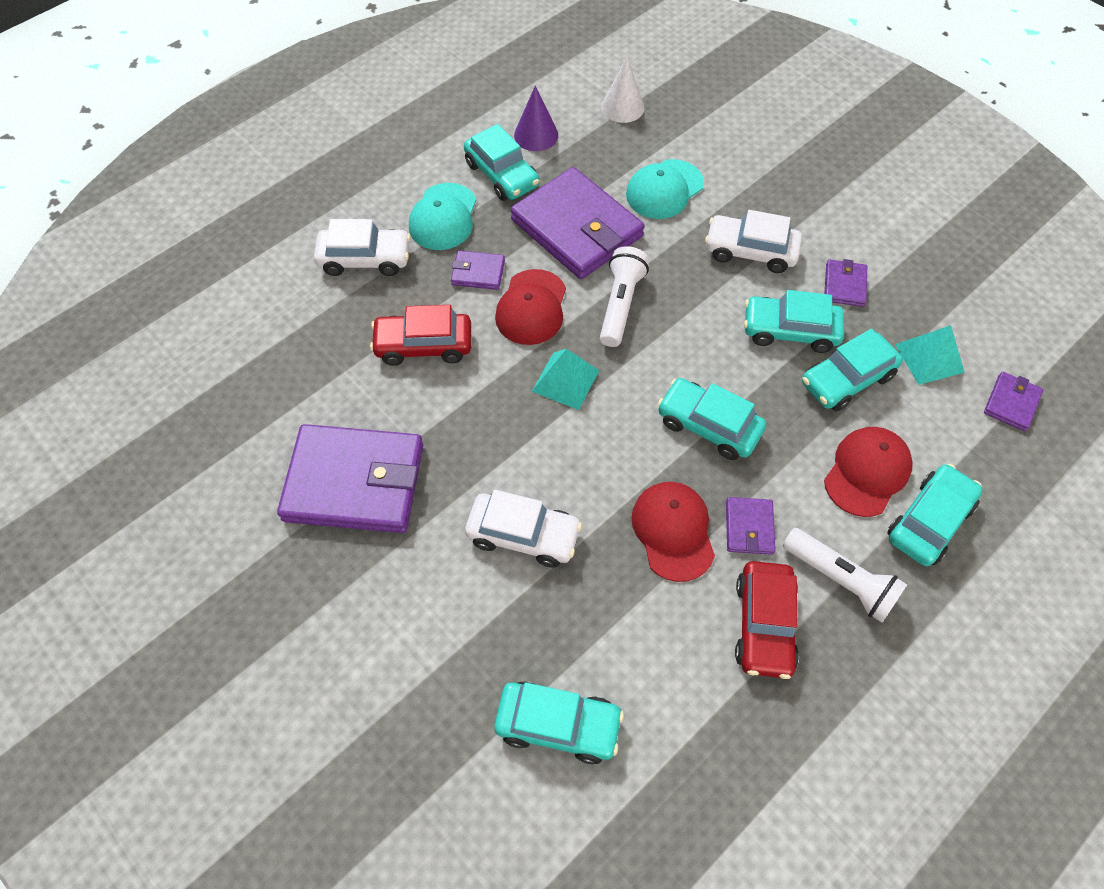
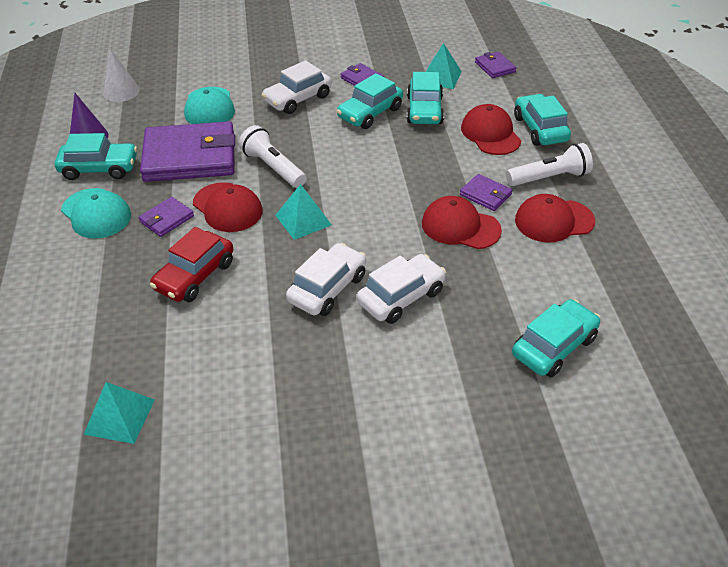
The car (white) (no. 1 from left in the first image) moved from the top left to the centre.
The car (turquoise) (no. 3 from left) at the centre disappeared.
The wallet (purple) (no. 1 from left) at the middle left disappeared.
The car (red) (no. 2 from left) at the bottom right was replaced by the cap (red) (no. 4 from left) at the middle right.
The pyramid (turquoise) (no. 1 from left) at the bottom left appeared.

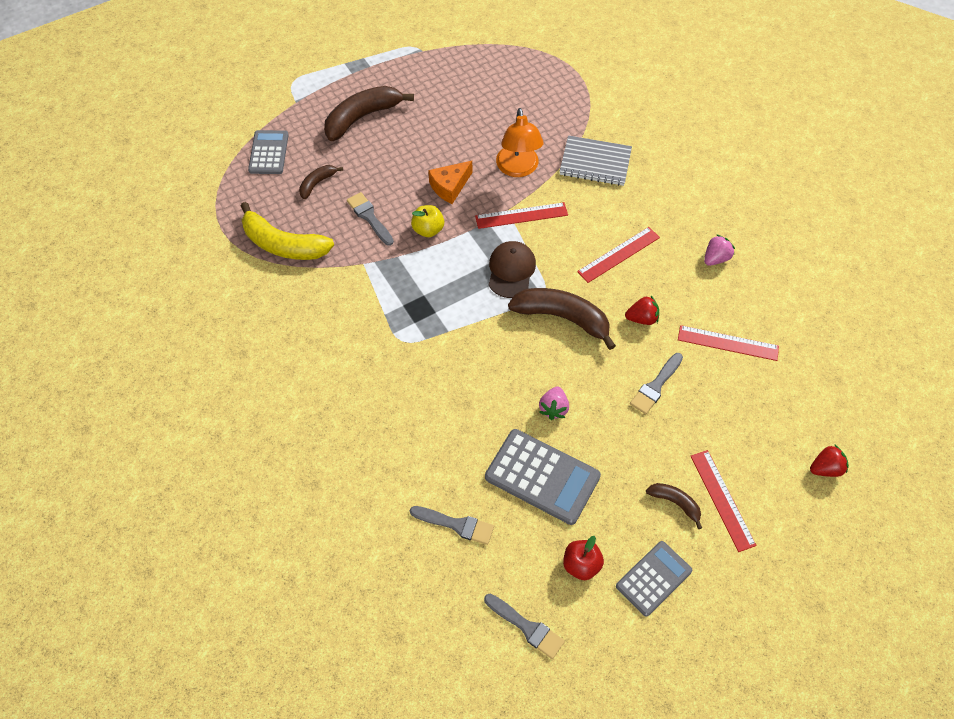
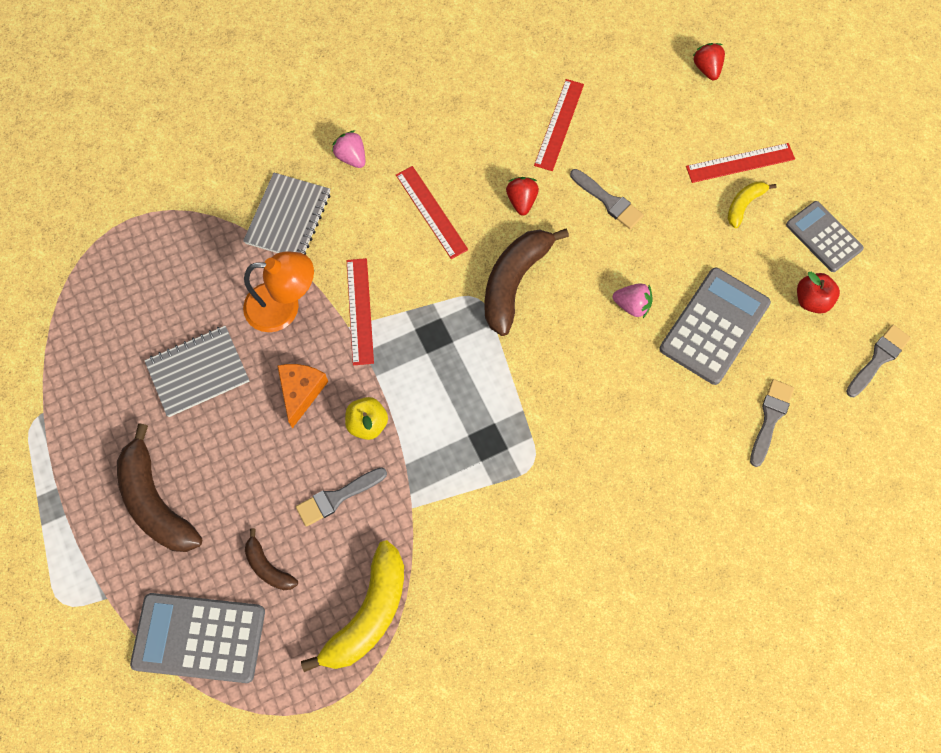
The calculator (grey) (no. 1 from left) at the top left changed to 1.54 times the size.
The cheese (orange) at the top centre turned 135 degrees counterclockwise.
The strawberry (pink) (no. 2 from left in the first image) moved from the middle right to the top centre.
The cap (brown) at the centre disappeared.
The banana (brown) (no. 4 from left) at the bottom right became the banana (yellow) (no. 2 from left) at the top right.
The notebook (grey) (no. 1 from left) at the middle left appeared.

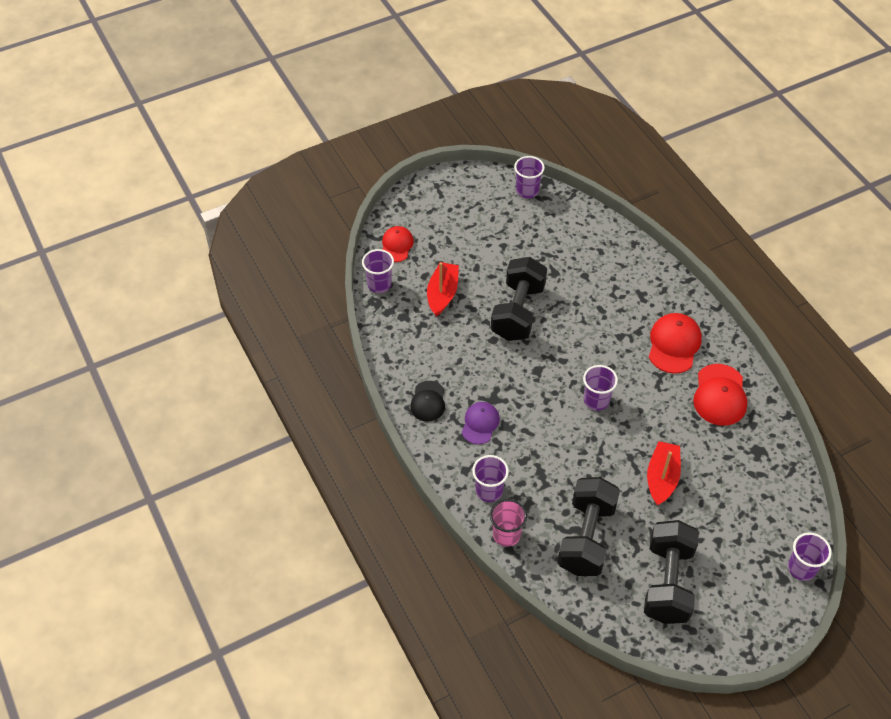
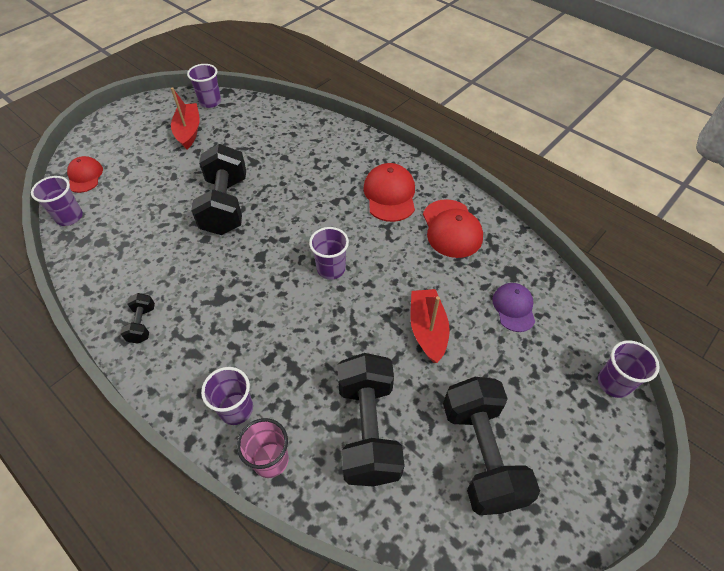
The boat (red) (no. 1 from left) moved from the centre to the top left.
The cap (black) at the centre was replaced by the dumbbell (black) (no. 1 from left) at the middle left.
The cap (purple) moved from the centre to the middle right.

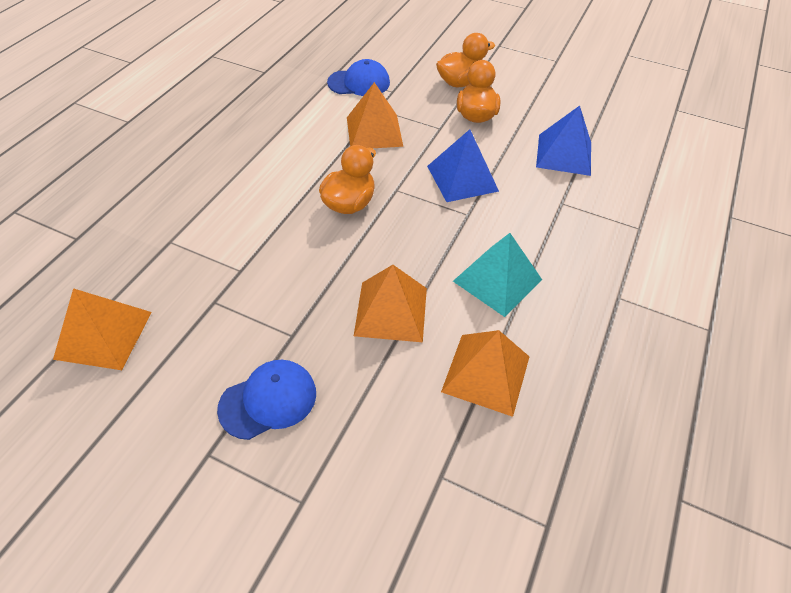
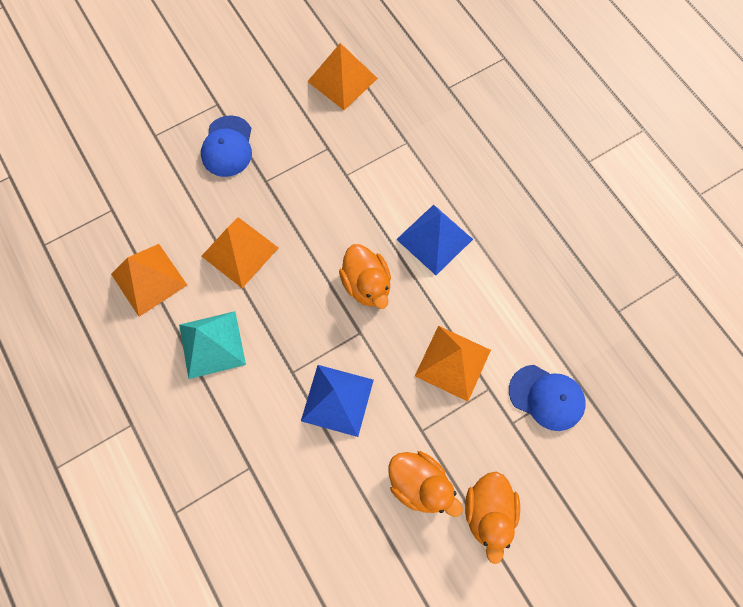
The cap (blue) (no. 2 from left) at the top centre turned 90 degrees counterclockwise.
The pyramid (blue) (no. 2 from left) moved from the top right to the centre.

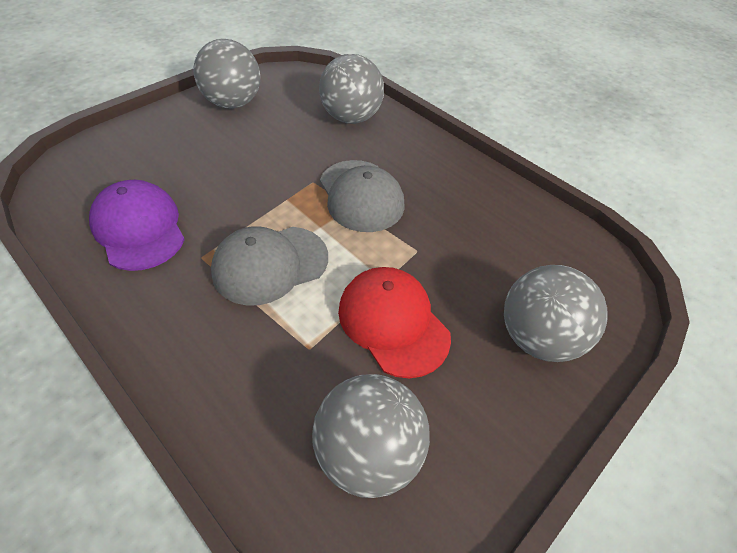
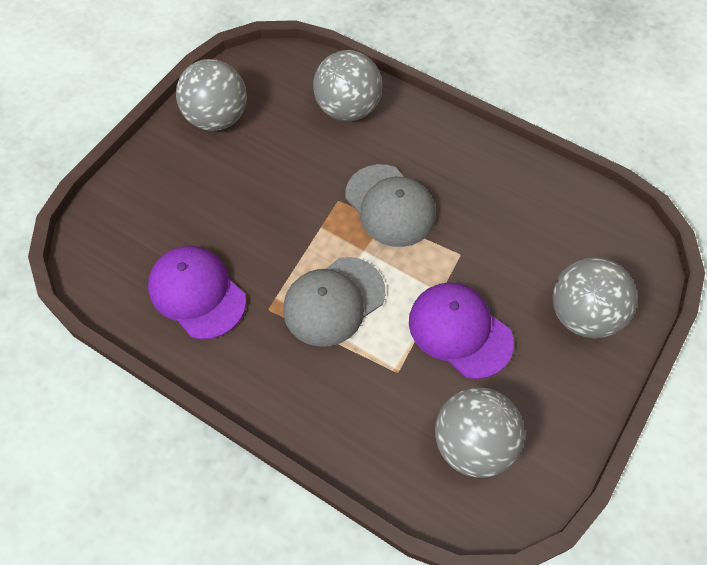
The cap (red) at the centre became the cap (purple) (no. 2 from left) at the centre.

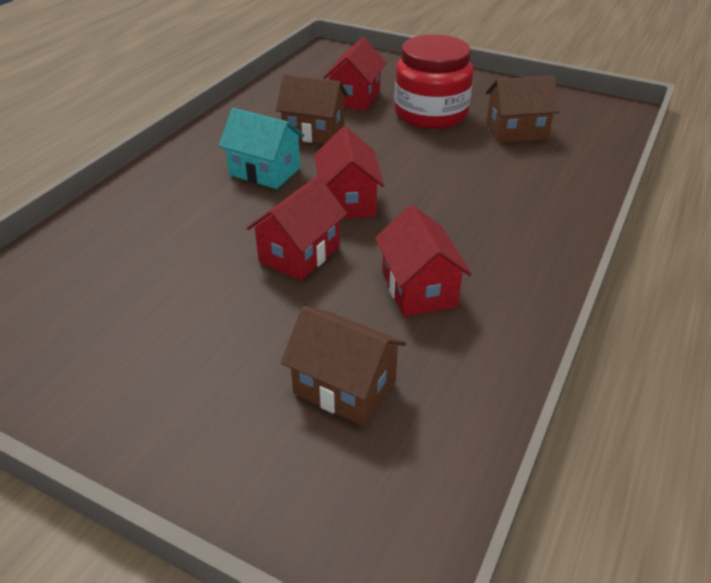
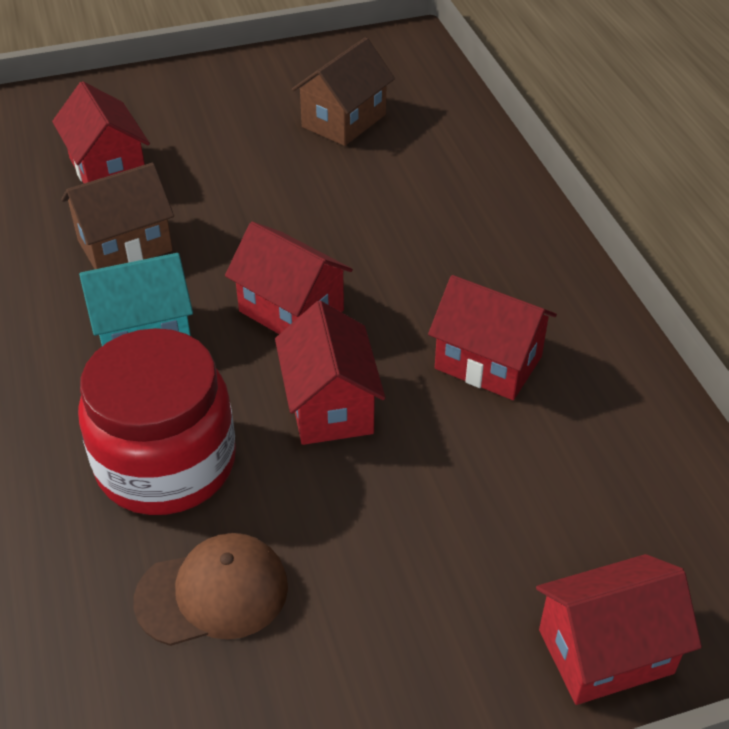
The jar (red) moved from the top centre to the middle left.
The house (brown) (no. 2 from left) at the centre disappeared.
The cap (brown) at the bottom left appeared.
The house (red) (no. 5 from left) at the bottom right appeared.

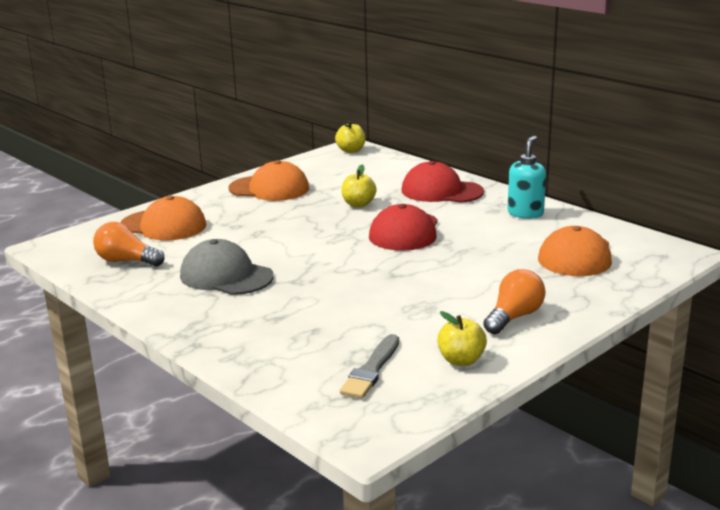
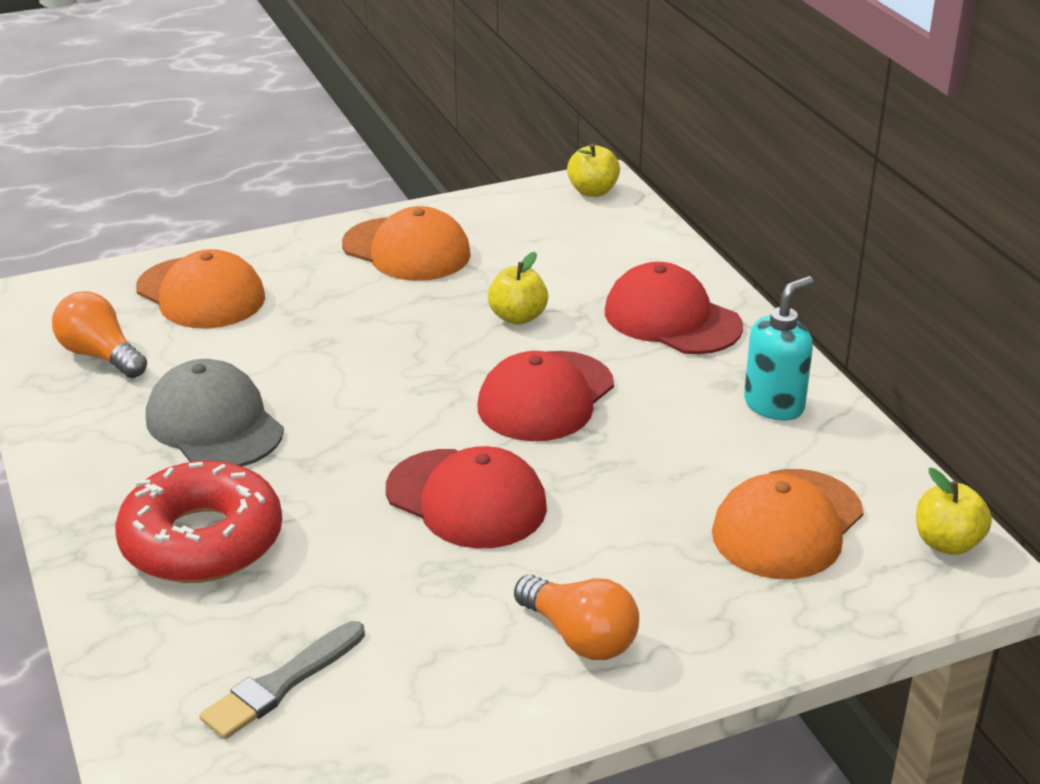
The light bulb (orange) (no. 2 from left) at the middle right turned 75 degrees clockwise.
The apple (yellow) (no. 3 from left) moved from the centre to the middle right.
The cap (red) (no. 1 from left) at the centre appeared.
The donut (red) at the middle left appeared.

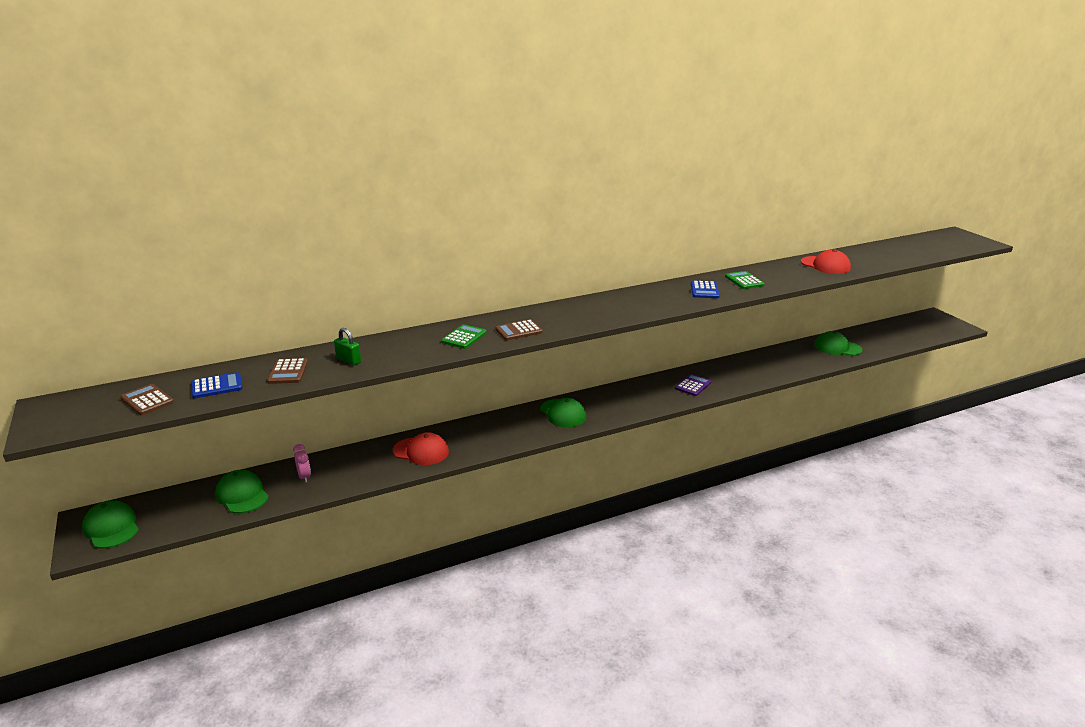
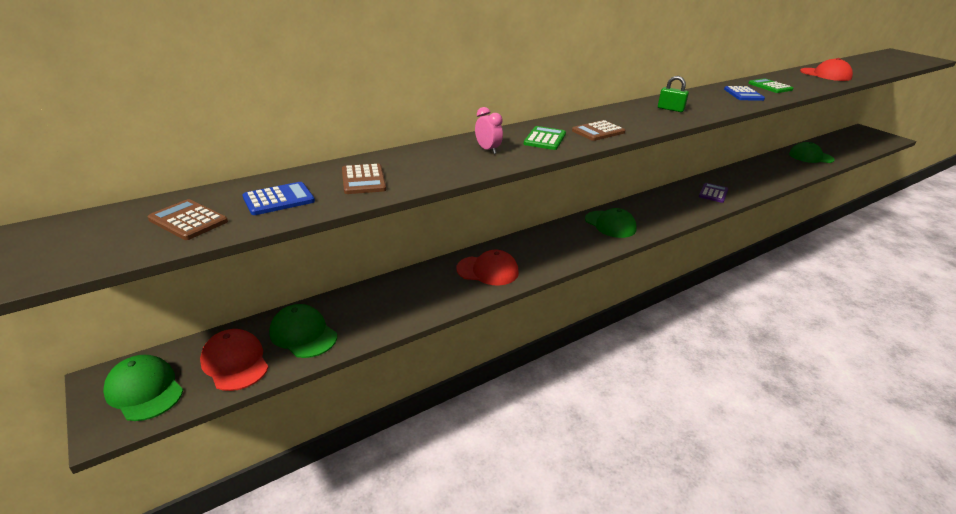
The padlock (green) moved from the middle left to the top right.
The clock (pink) moved from the middle left to the top centre.
The cap (red) (no. 1 from left) at the bottom left appeared.

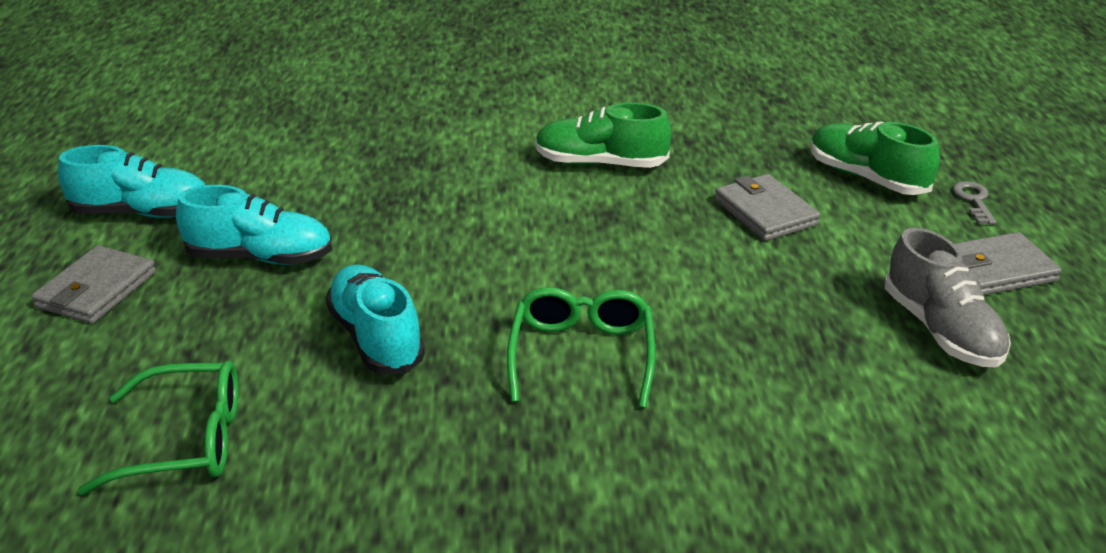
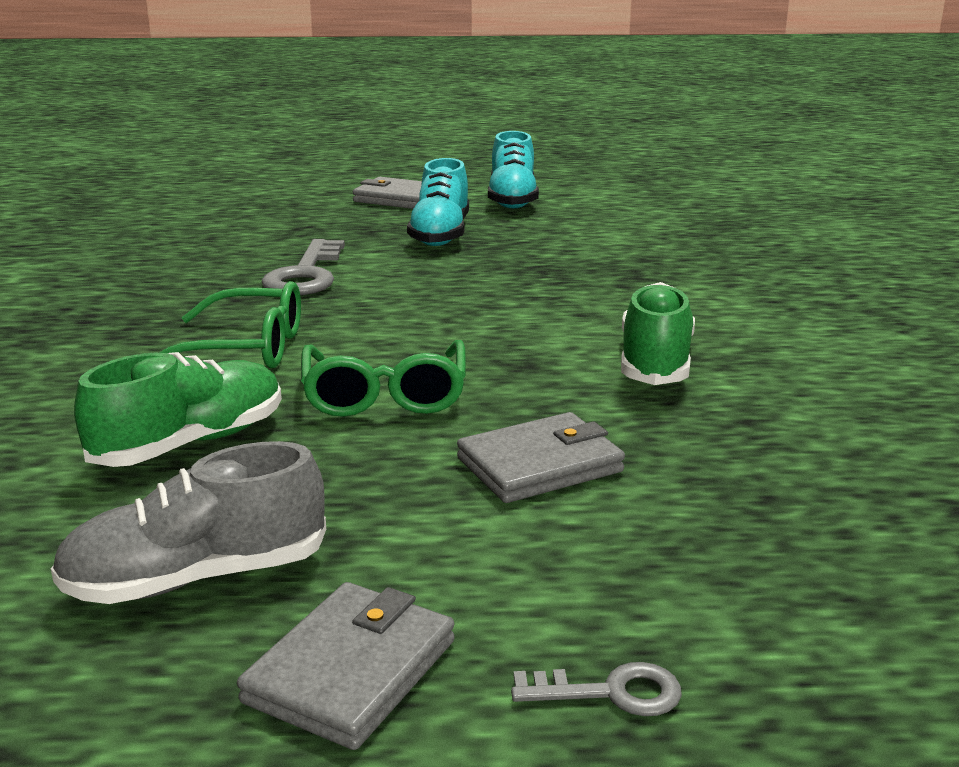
The shoe (green) (no. 2 from left in the first image) moved from the top right to the middle left.
The wallet (grey) (no. 3 from left in the first image) at the middle right turned 45 degrees clockwise.
The shoe (turquoise) (no. 3 from left) at the centre was replaced by the key (grey) (no. 1 from left) at the middle left.
The glasses (green) (no. 1 from left in the first image) moved from the bottom left to the centre.

